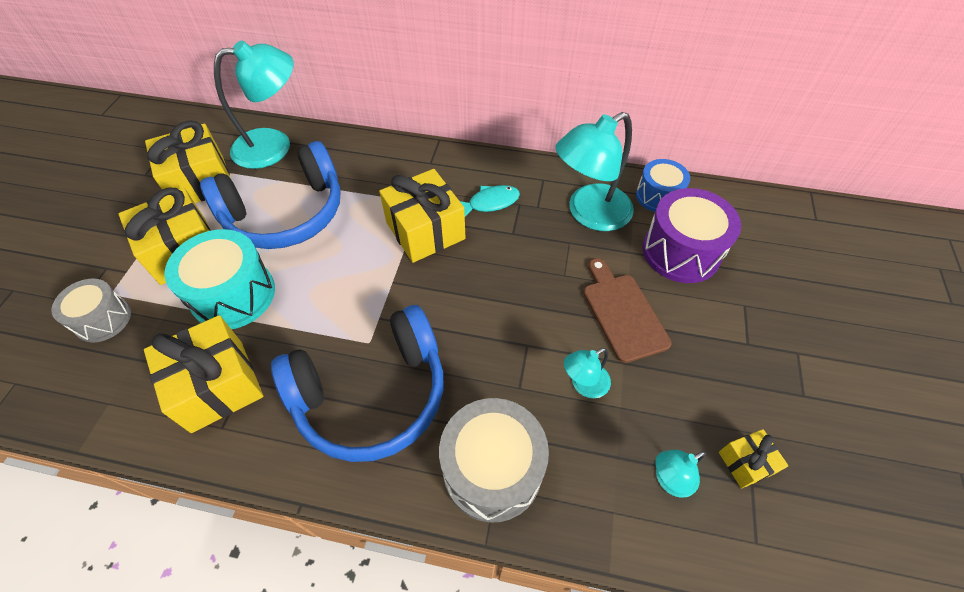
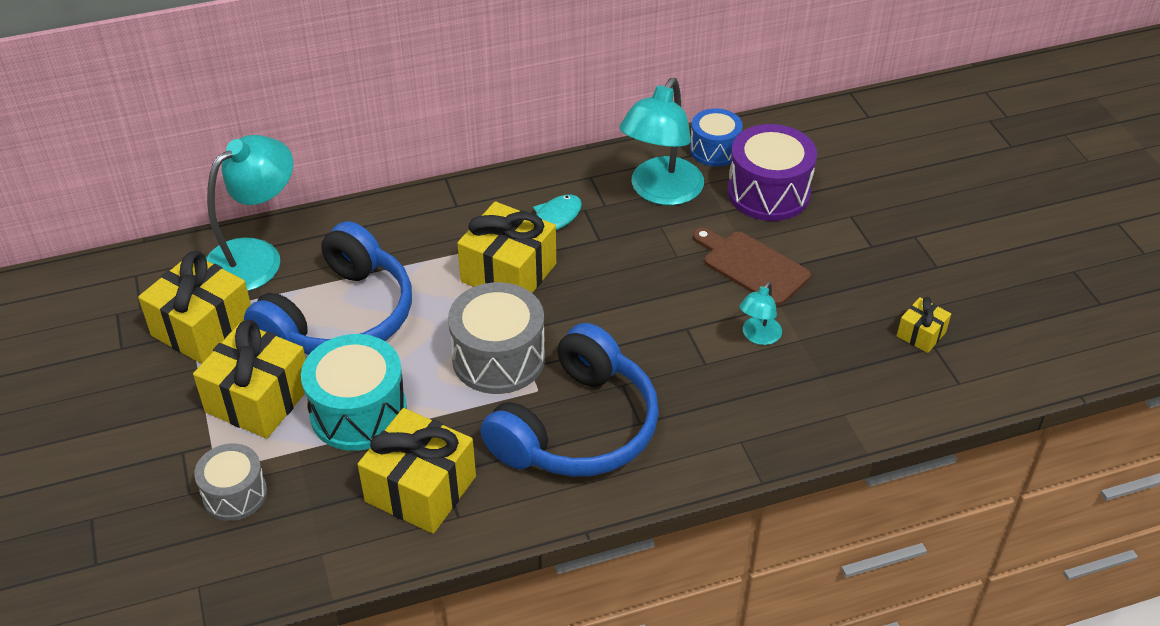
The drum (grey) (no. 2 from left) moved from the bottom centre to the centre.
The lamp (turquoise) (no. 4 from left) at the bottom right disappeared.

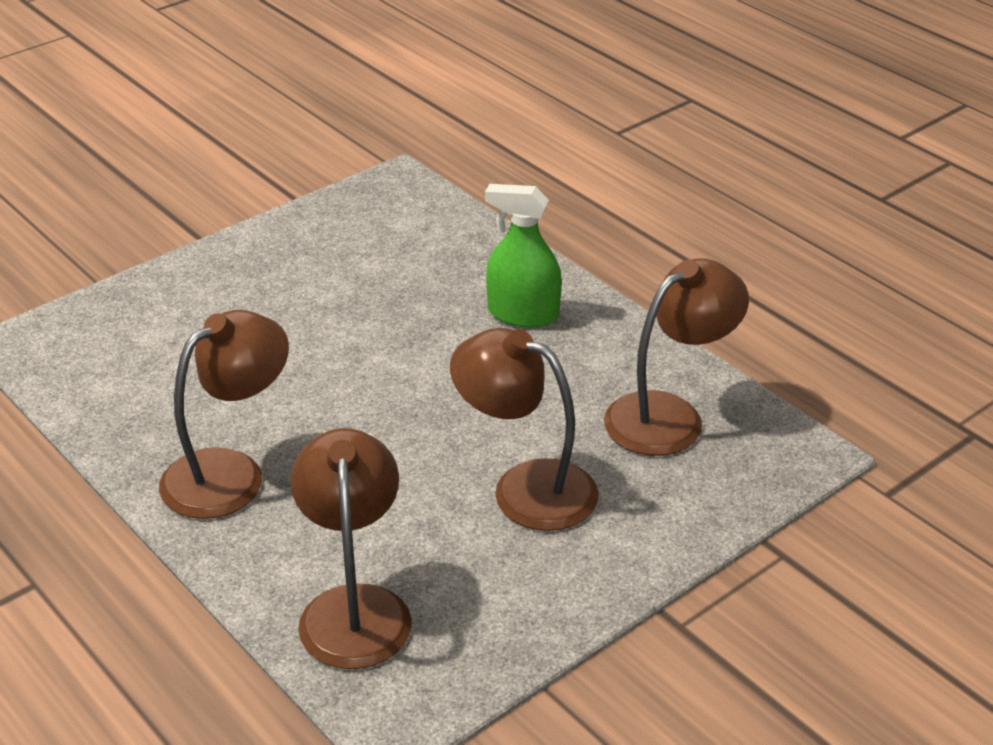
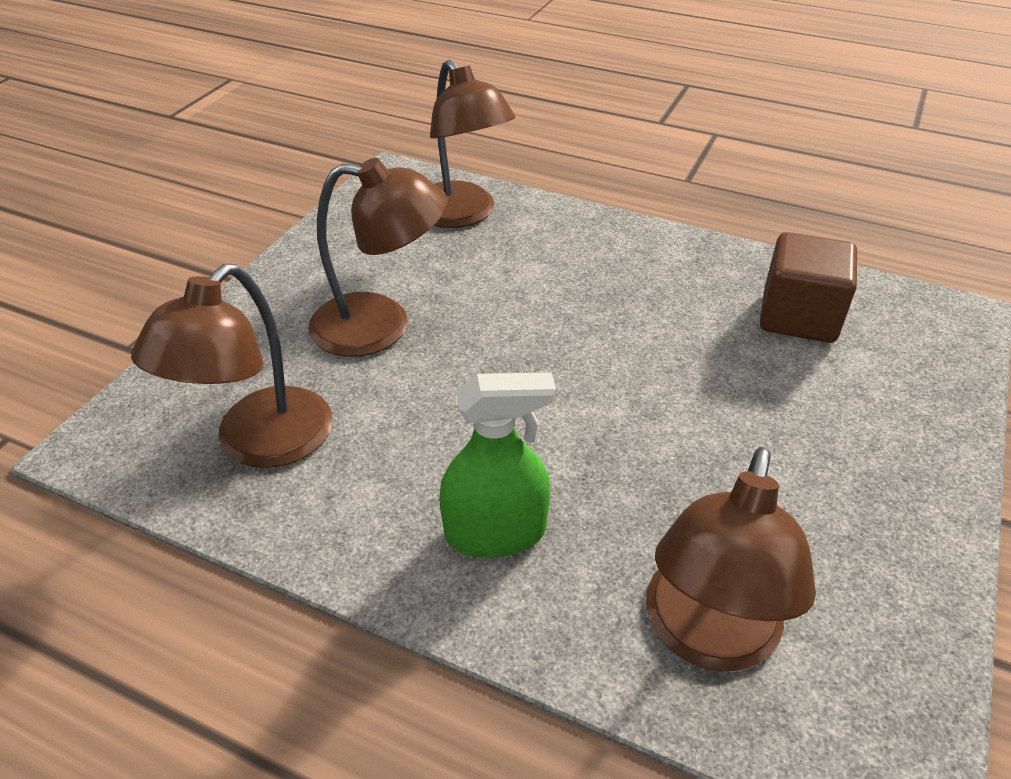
The lamp (brown) (no. 1 from left in the first image) moved from the middle left to the bottom right.
The cube (brown) at the middle right appeared.

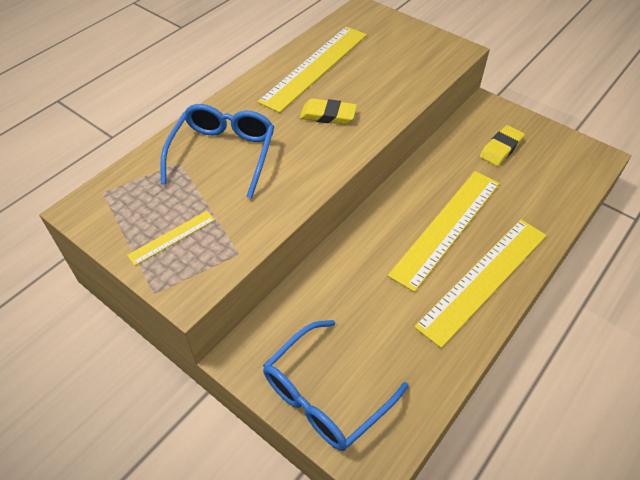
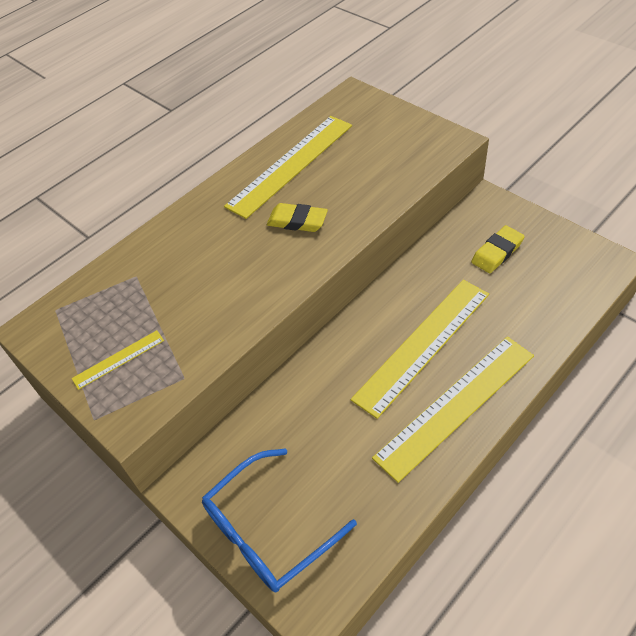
The glasses (blue) (no. 1 from left) at the top centre disappeared.

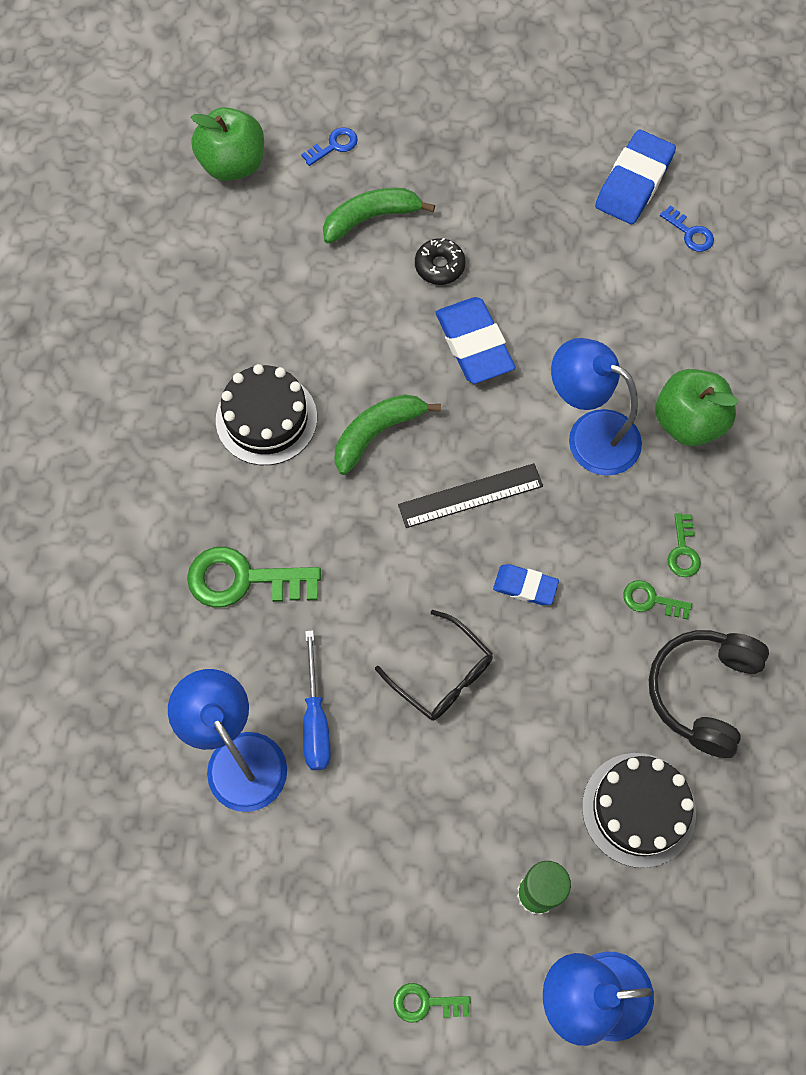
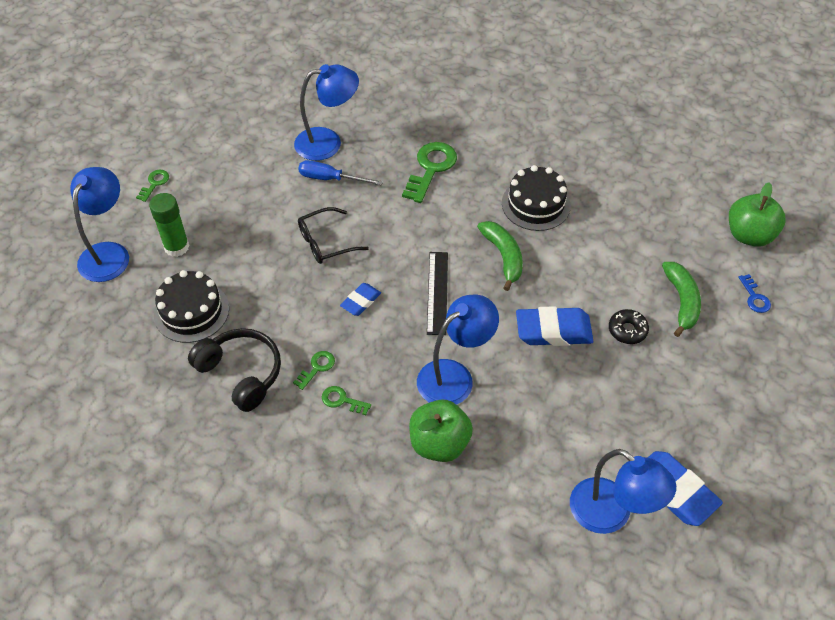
The key (blue) (no. 2 from left) at the top right was replaced by the lamp (blue) (no. 4 from left) at the bottom right.

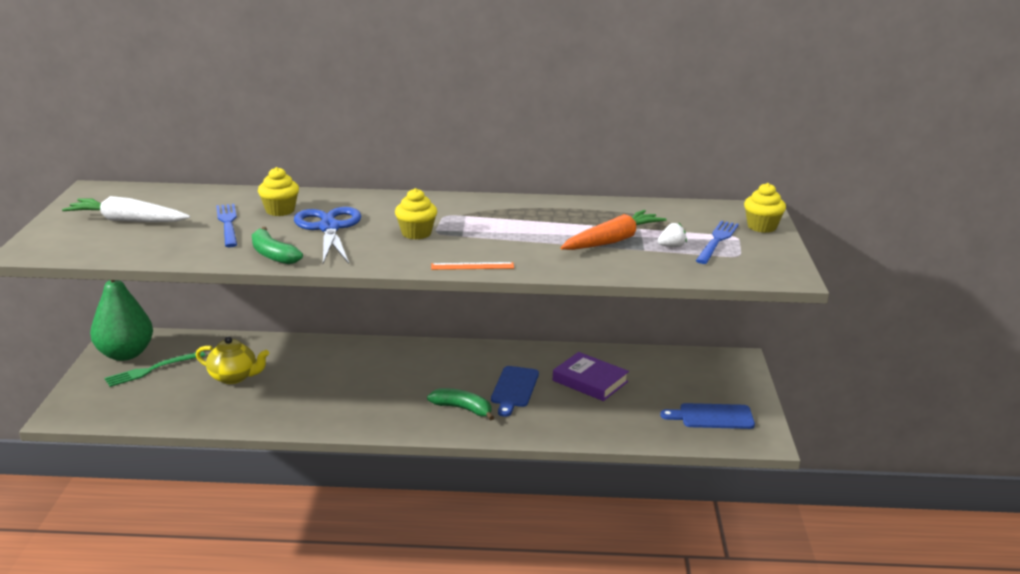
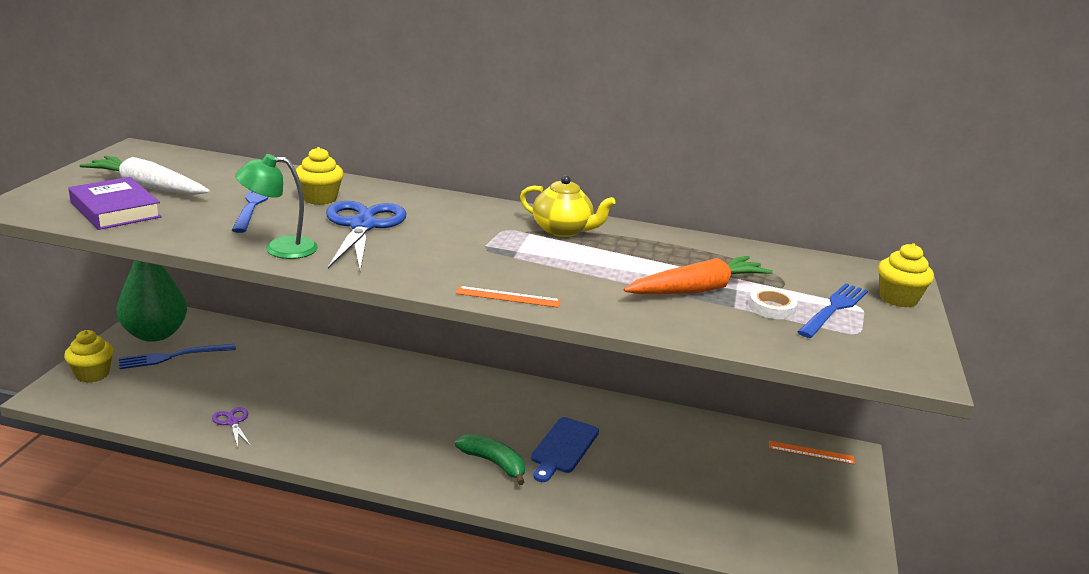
The cupcake (yellow) (no. 2 from left in the first image) moved from the centre to the middle left.
The strawberry (white) at the centre was replaced by the tape (white) at the middle right.
The banana (green) (no. 1 from left) at the middle left was replaced by the lamp (green) at the middle left.
The teapot (yellow) moved from the middle left to the centre.
The fork (green) at the middle left became the fork (blue) (no. 1 from left) at the middle left.
The book (purple) moved from the centre to the middle left.
The cutting board (blue) (no. 2 from left) at the bottom right disappeared.
The scissors (purple) at the bottom left appeared.
The ruler (orange) (no. 2 from left) at the bottom right appeared.

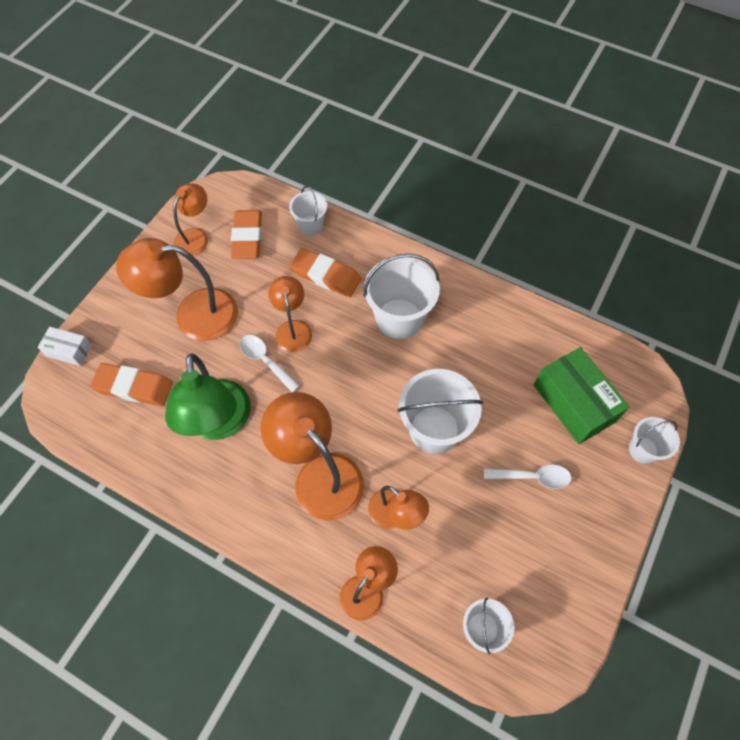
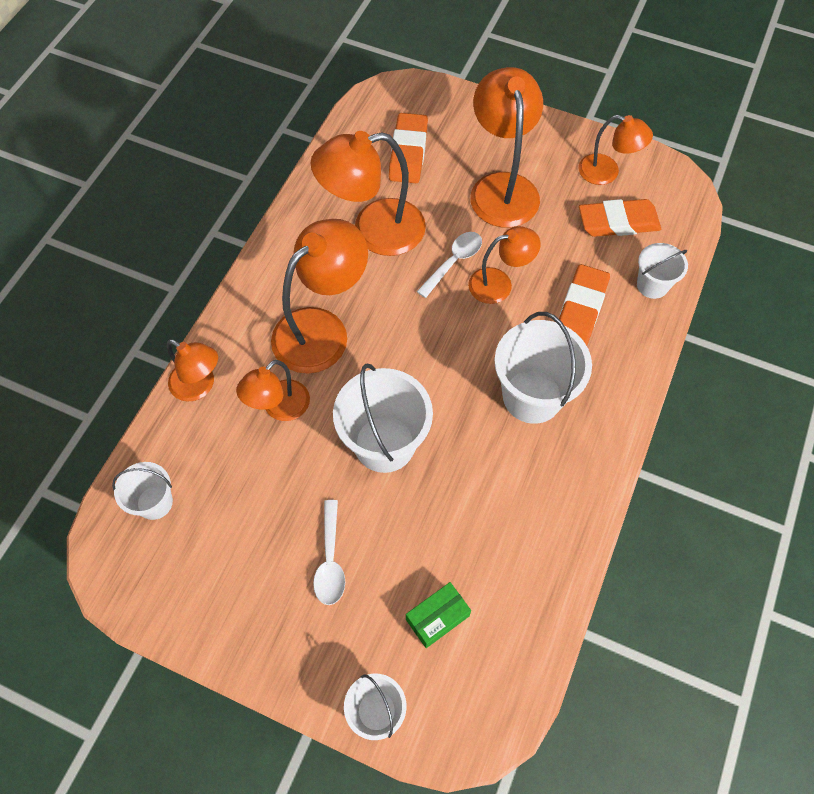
The box (white) at the middle left disappeared.
The box (green) at the middle right changed to 0.54 times the size.
The lamp (green) at the middle left became the lamp (orange) (no. 4 from left) at the top centre.

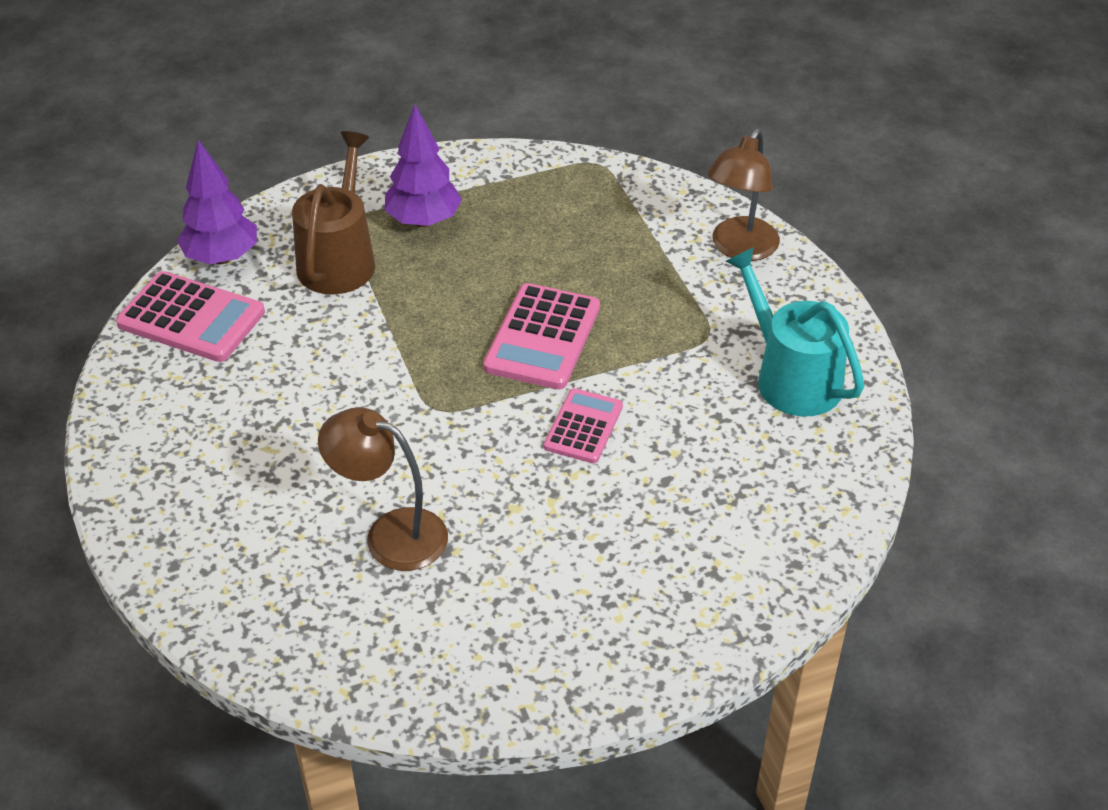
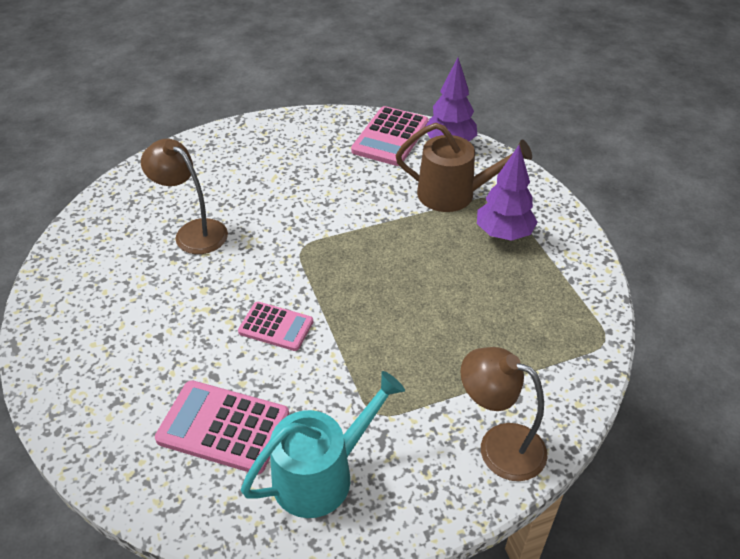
The calculator (pink) (no. 2 from left in the first image) moved from the centre to the bottom left.
The lamp (brown) (no. 1 from left) at the centre turned 75 degrees counterclockwise.

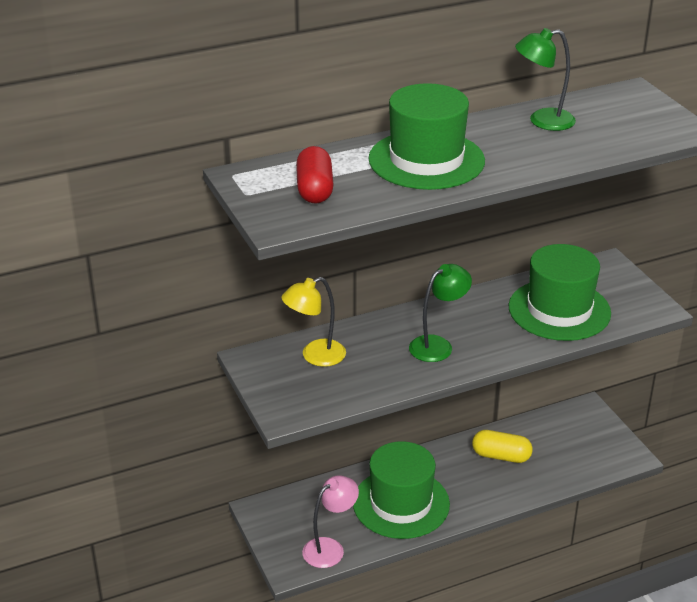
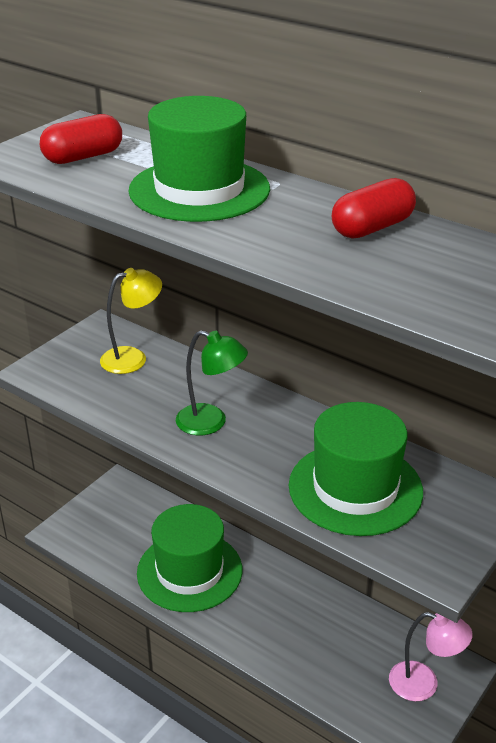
The lamp (green) (no. 2 from left) at the top right was replaced by the capsule (red) (no. 2 from left) at the top right.
The lamp (yellow) at the centre turned 120 degrees clockwise.
The capsule (yellow) at the bottom right disappeared.
The lamp (pink) moved from the bottom centre to the bottom right.

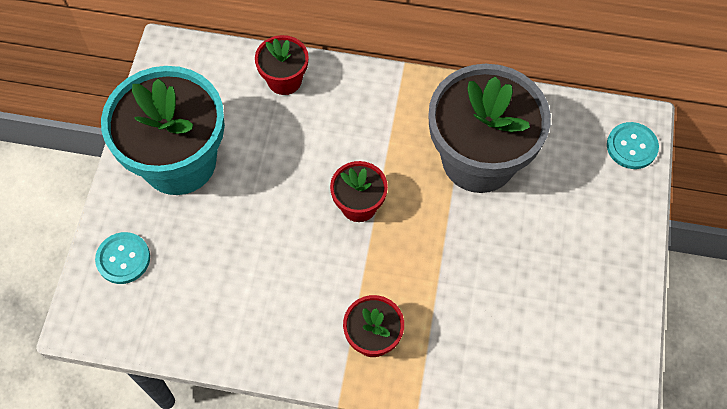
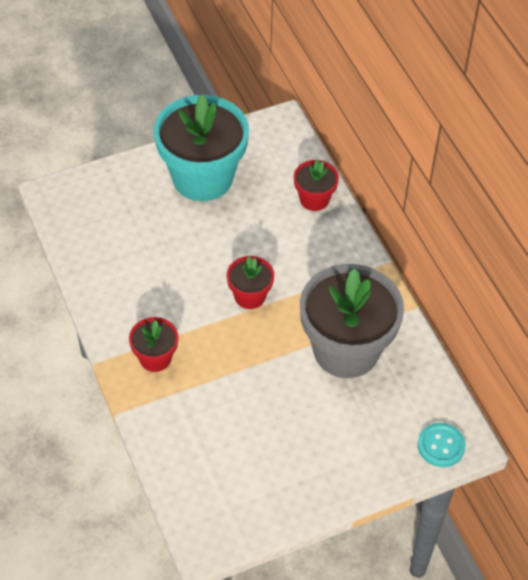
The button (turquoise) (no. 1 from left) at the middle left disappeared.

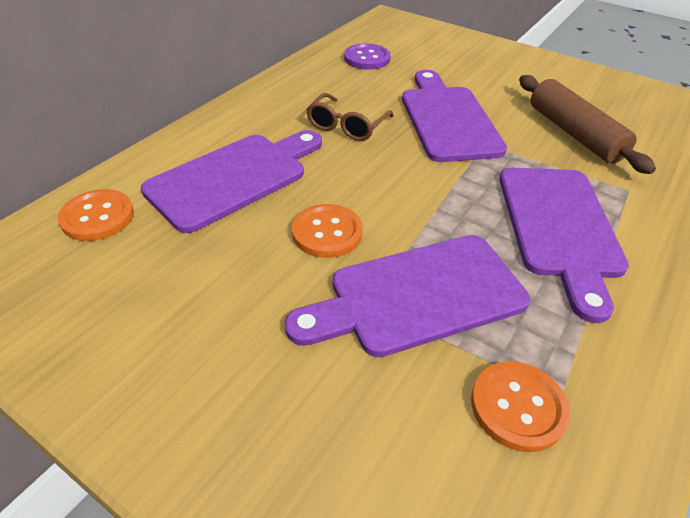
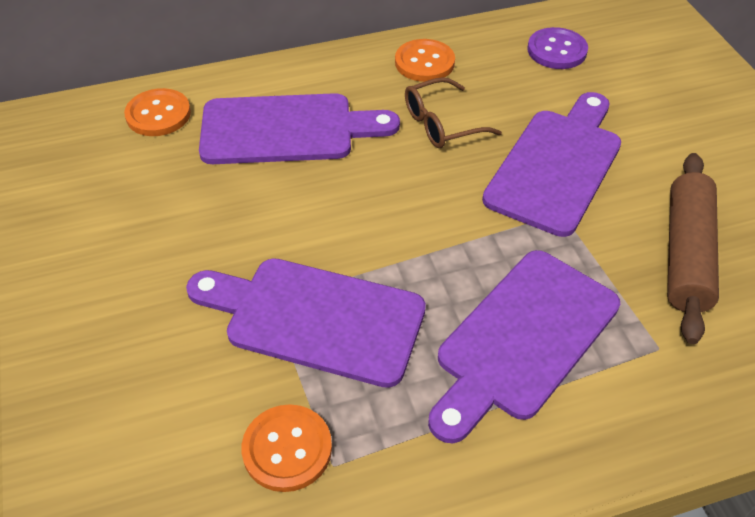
The button (orange) (no. 2 from left in the first image) moved from the centre to the top centre.

